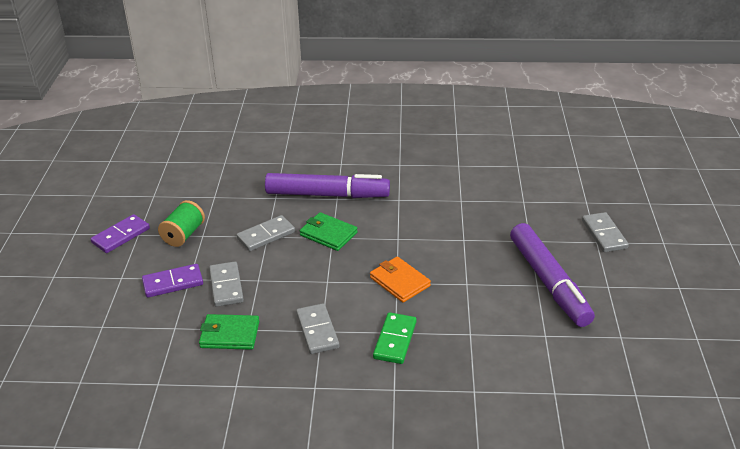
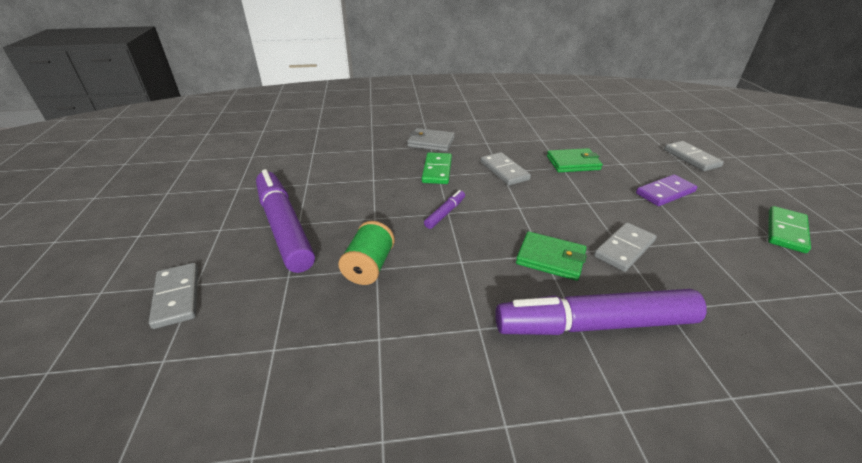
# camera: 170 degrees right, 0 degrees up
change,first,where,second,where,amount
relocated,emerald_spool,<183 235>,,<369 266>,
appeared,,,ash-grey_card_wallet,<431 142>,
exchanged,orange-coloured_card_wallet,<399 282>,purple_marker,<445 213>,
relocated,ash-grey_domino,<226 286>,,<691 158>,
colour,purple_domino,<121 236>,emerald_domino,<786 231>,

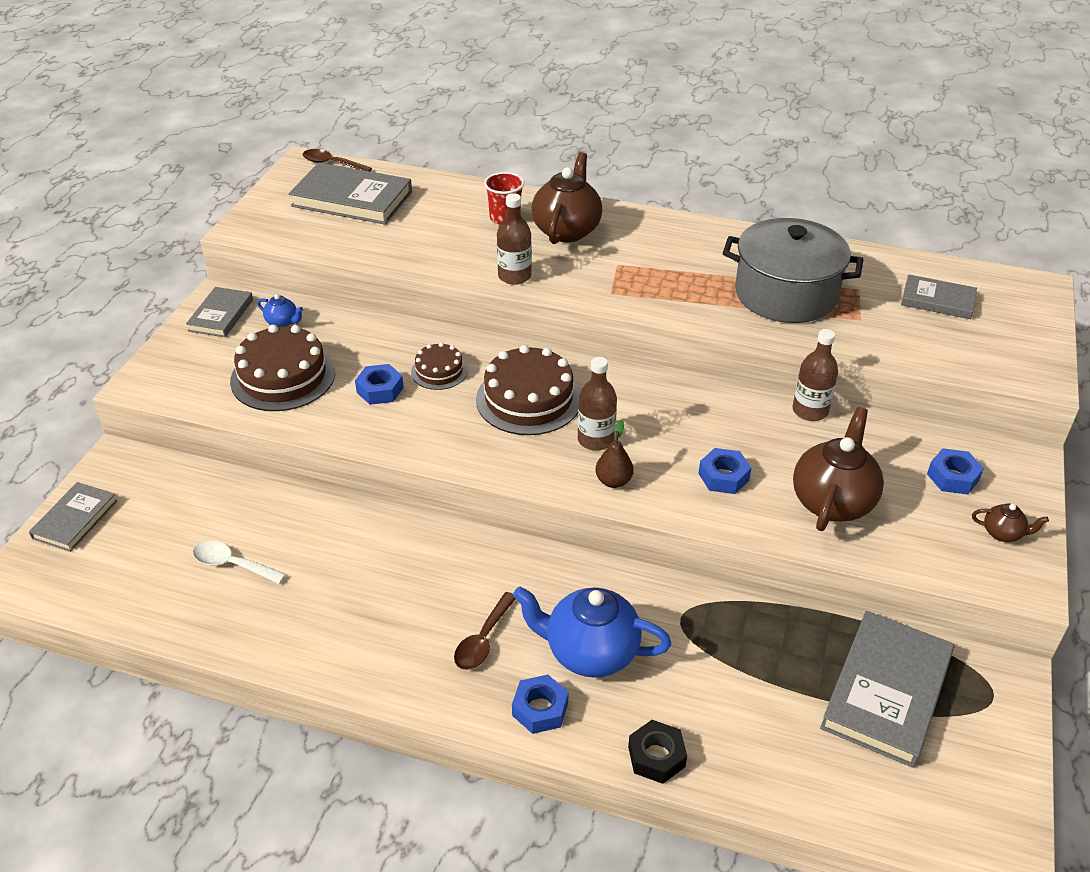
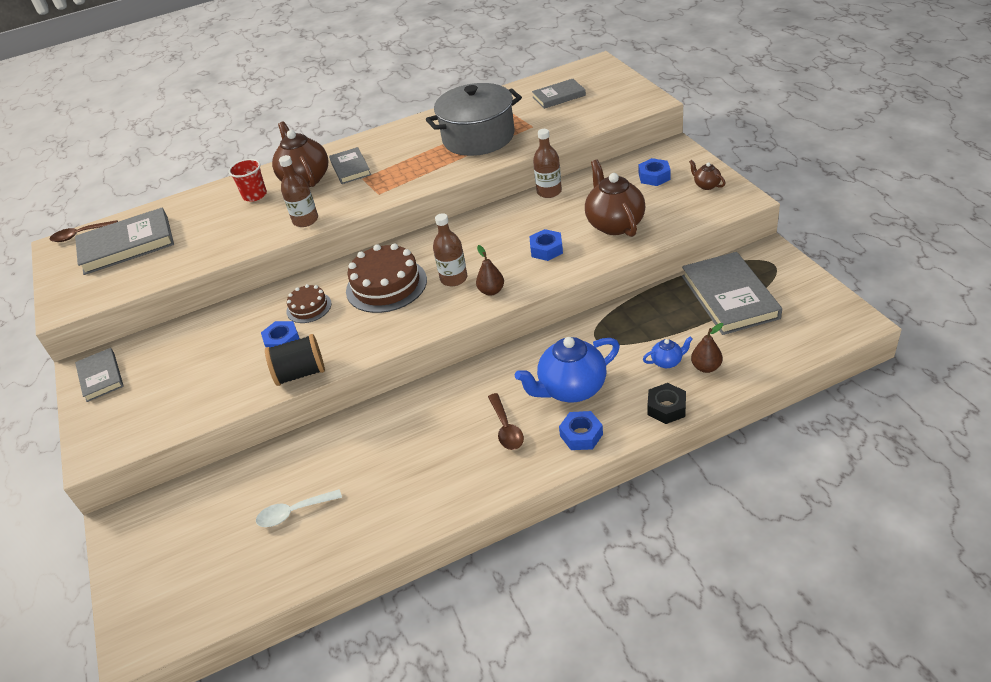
# camera: 35 degrees left, 0 degrees up
change,first,where,second,where,amount
appeared,,,black_spool,<300 373>,
relocated,ash-grey_hardcover,<75 519>,,<350 168>,
relocated,cobalt_tea_pot,<282 322>,,<667 362>,
spun,russet_tea_pot,<1003 533>,,<706 185>,105 degrees counterclockwise
appeared,,,russet_pear,<706 367>,
missing,russet_cake,<283 377>,,,

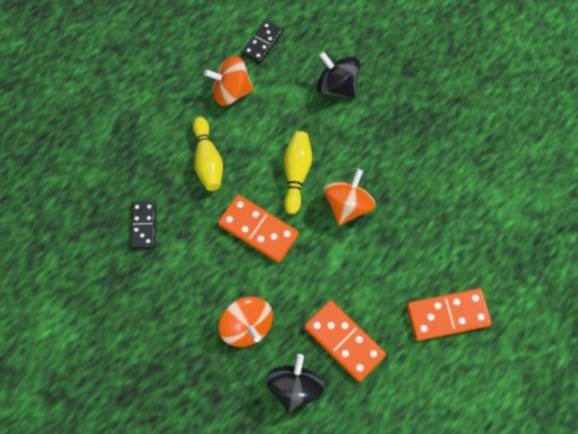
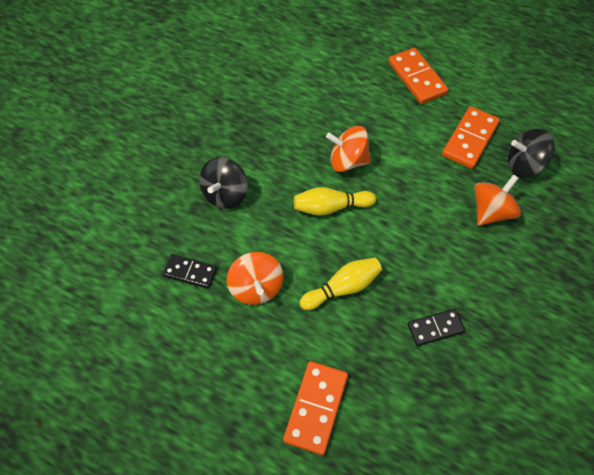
# camera: 105 degrees left, 10 degrees down
change,first,where,second,where,amount
relocated,orange-coloured_domino,<258 229>,,<316 408>,

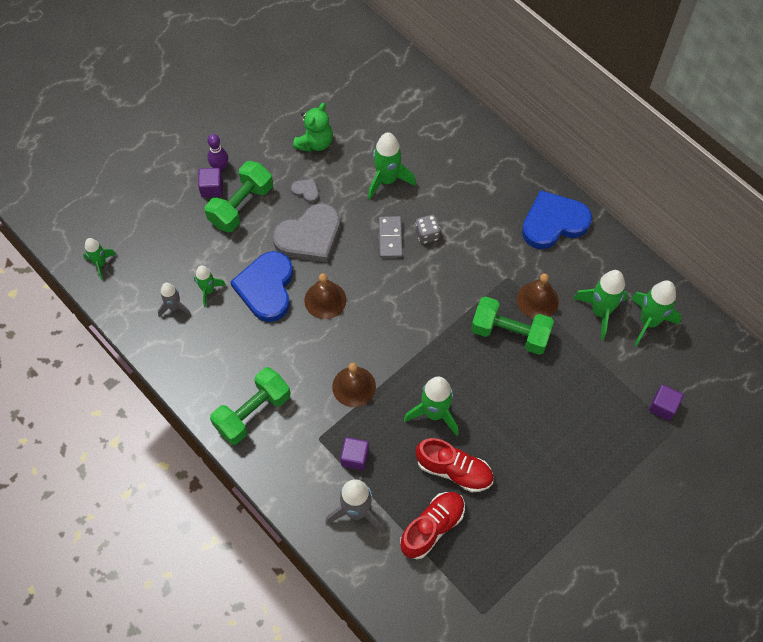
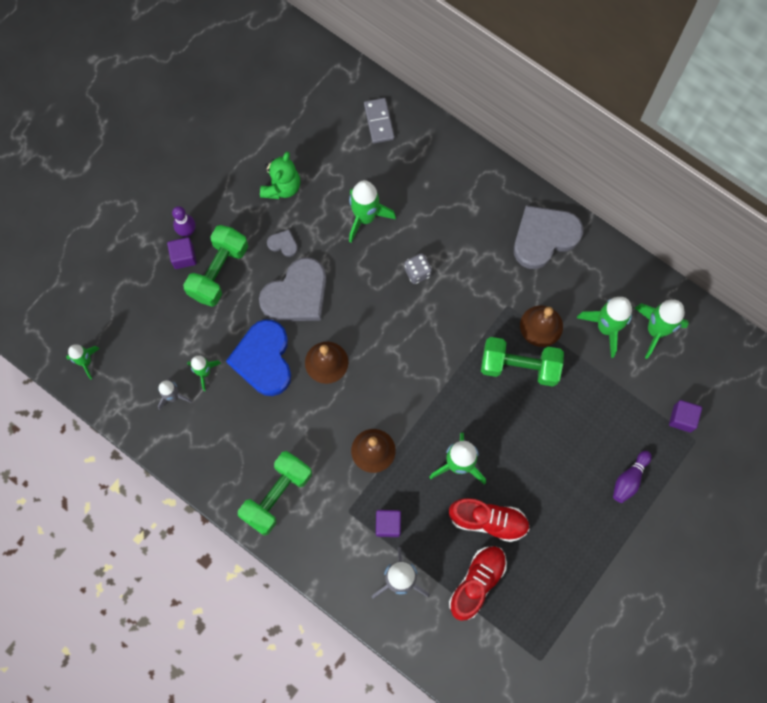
# camera: 10 degrees left, 10 degrees up
change,first,where,second,where,amount
relocated,ash-grey_domino,<390 238>,,<379 121>,
colour,cobalt_love_heart,<553 222>,ash-grey_love_heart,<544 237>,
appeared,,,purple_skittle,<629 479>,

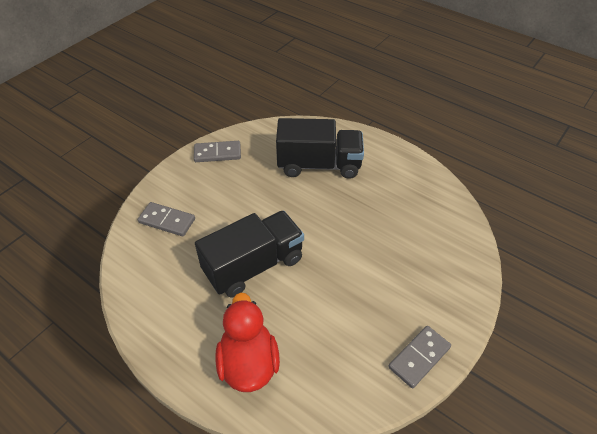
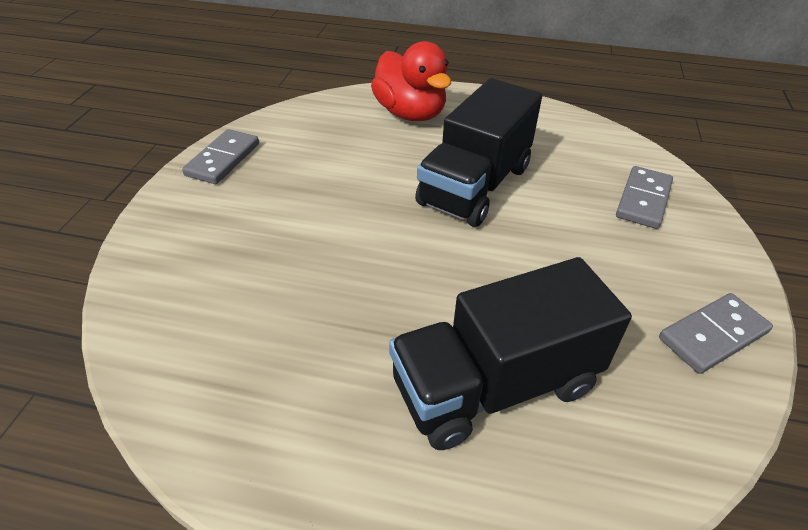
# camera: 155 degrees right, 5 degrees down
change,first,where,second,where,amount
spun,ash-grey_domino,<167 221>,,<643 200>,60 degrees counterclockwise

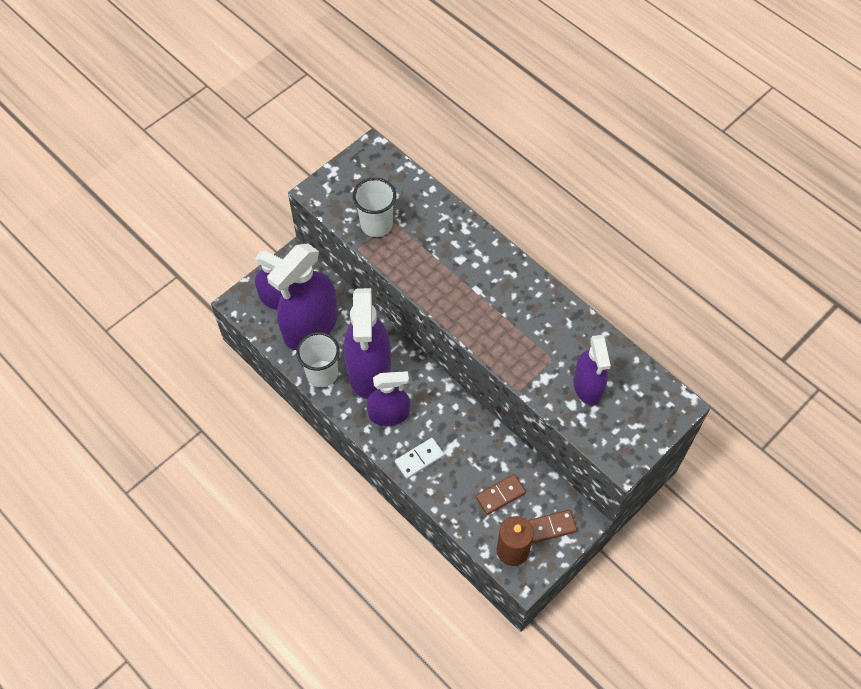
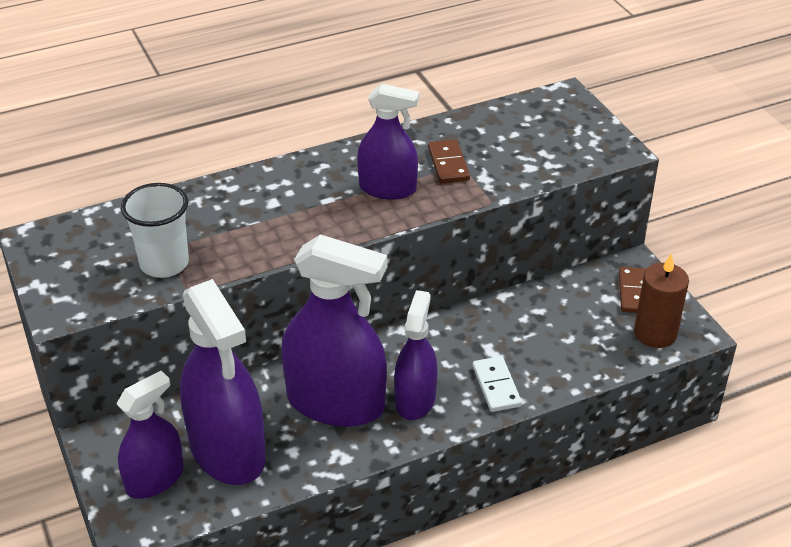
# camera: 70 degrees left, 20 degrees down
change,first,where,second,where,amount
relocated,purple_spray_bottle,<588 386>,,<387 188>,
relocated,russet_domino,<500 495>,,<448 164>,
missing,white_cup,<322 374>,,,

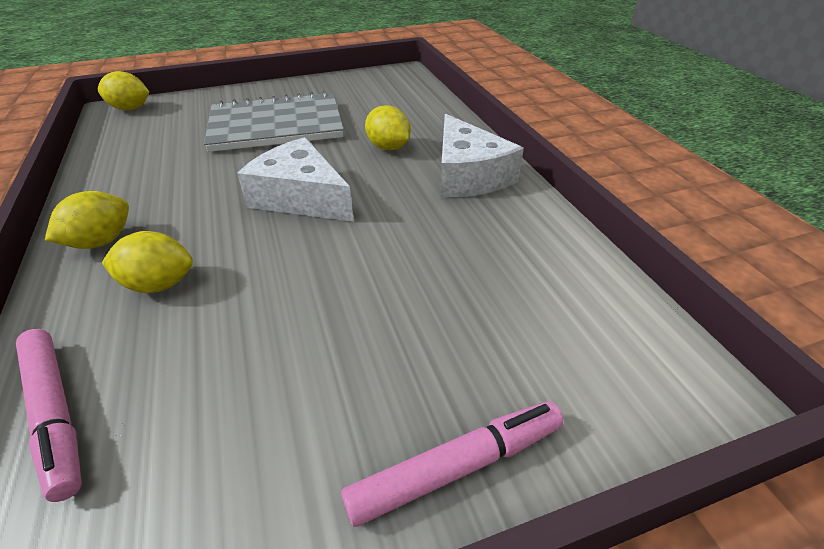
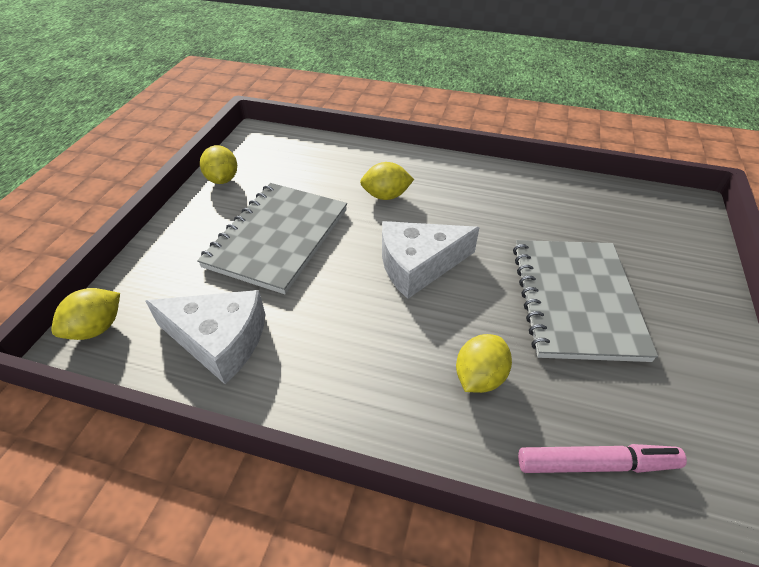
# camera: 55 degrees left, 5 degrees up
change,first,where,second,where,amount
relocated,white_cheese,<468 175>,,<219 340>,
relocated,bright_yellow_citrus_fruit,<101 241>,,<222 179>,
appeared,,,ash-grey_notepad,<576 300>,
missing,rose-pink_marker,<456 467>,,,

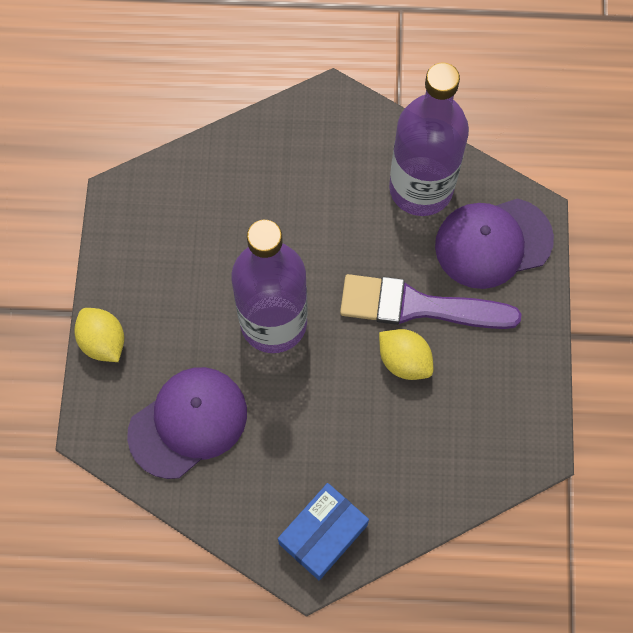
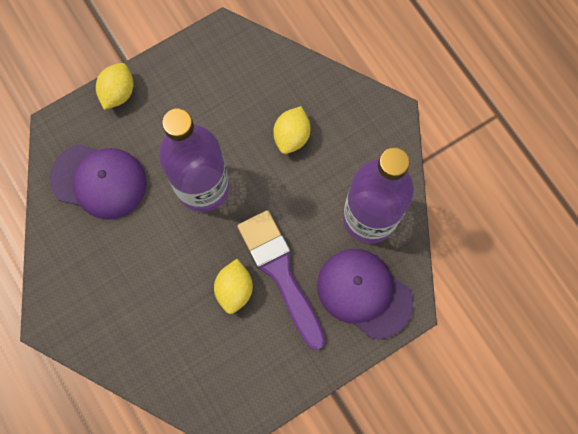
# camera: 55 degrees right, 5 degrees up
change,first,where,second,where,amount
appeared,,,bright_yellow_citrus_fruit,<291 136>,
missing,cobalt_parcel,<323 534>,,,

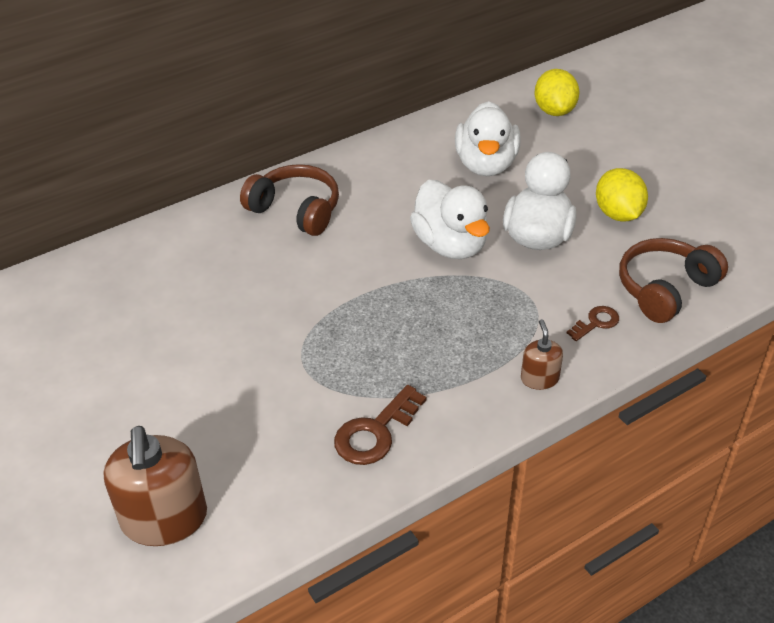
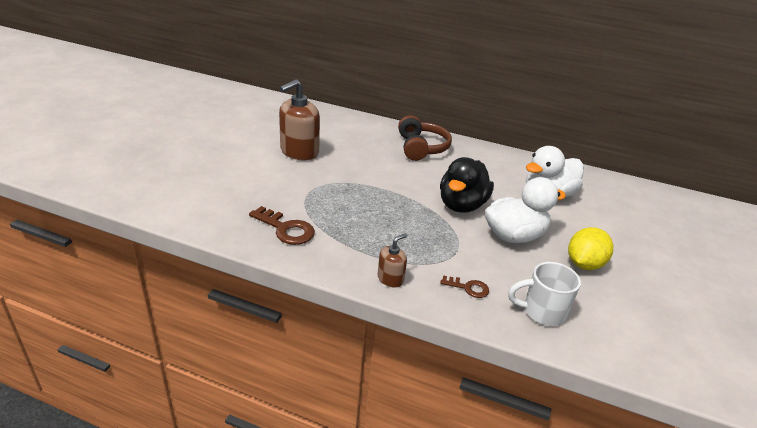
# camera: 50 degrees right, 10 degrees down
change,first,where,second,where,amount
spun,russet_door_key,<375 432>,,<286 229>,150 degrees counterclockwise
relocated,russet_pump_bottle,<164 519>,,<299 152>,
colour,white_duck,<450 245>,black_duck,<462 205>,
exchanged,russet_headset,<665 289>,white_mug,<542 312>,
missing,bright_yellow_citrus_fruit,<554 111>,,,

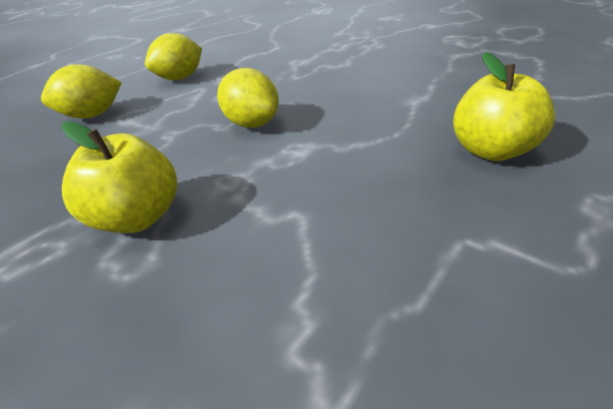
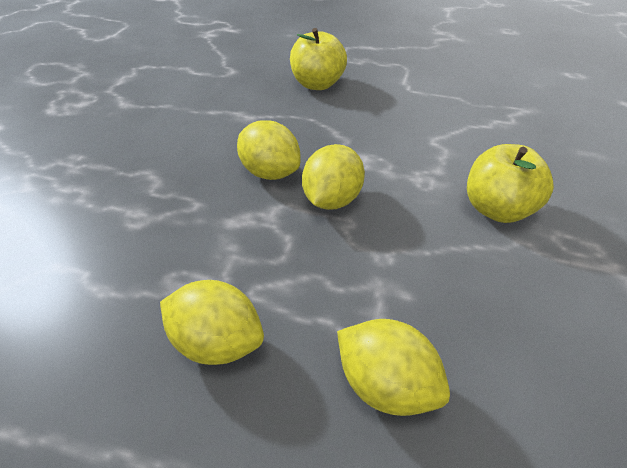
# camera: 115 degrees left, 5 degrees up
change,first,where,second,where,amount
appeared,,,bright_yellow_citrus_fruit,<270 172>,

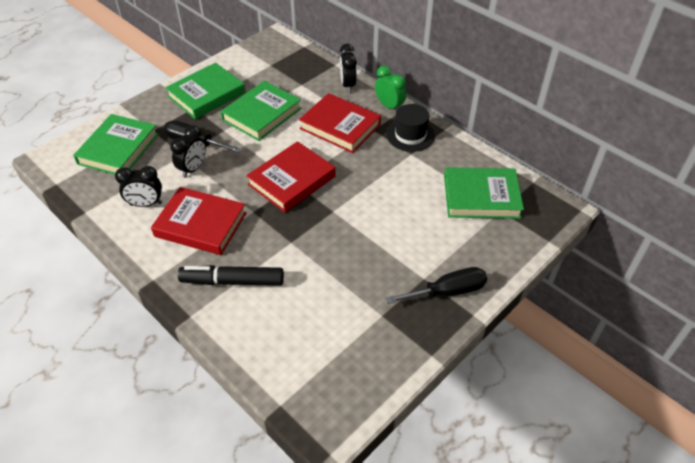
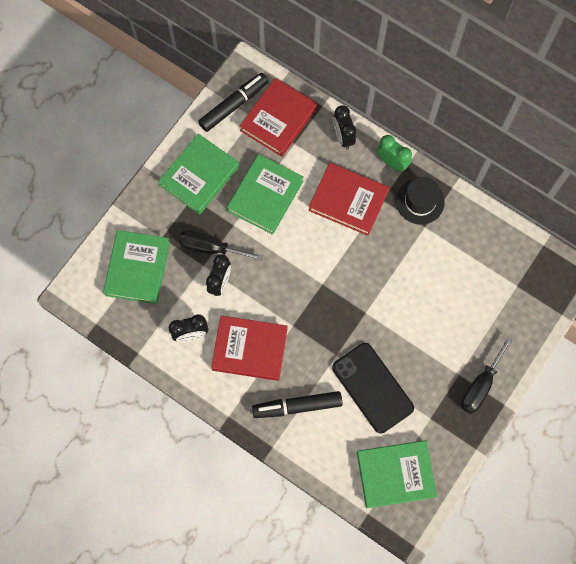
# camera: 10 degrees left, 25 degrees up
change,first,where,second,where,amount
appeared,,,black_marker,<233 105>,
relocated,red_hardcover,<292 180>,,<278 119>,
appeared,,,black_phone,<372 388>,
relocated,emerald_hardcover,<481 197>,,<395 474>,
spun,black_flat_screwdriver,<447 292>,,<480 385>,150 degrees clockwise

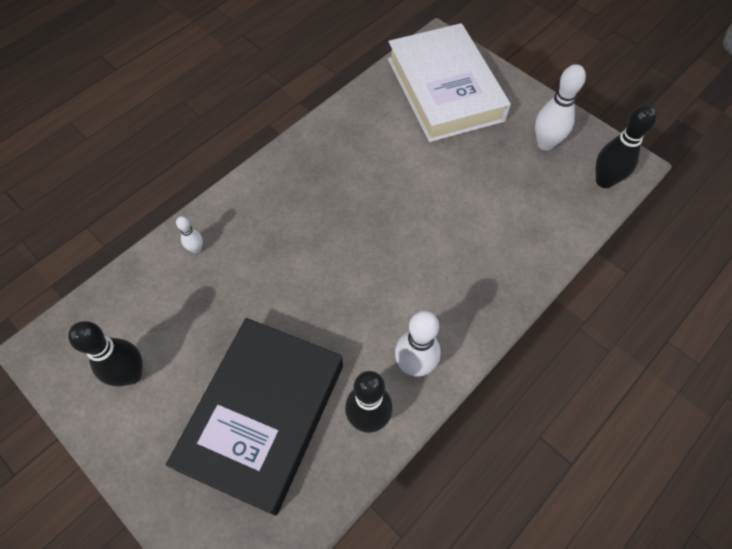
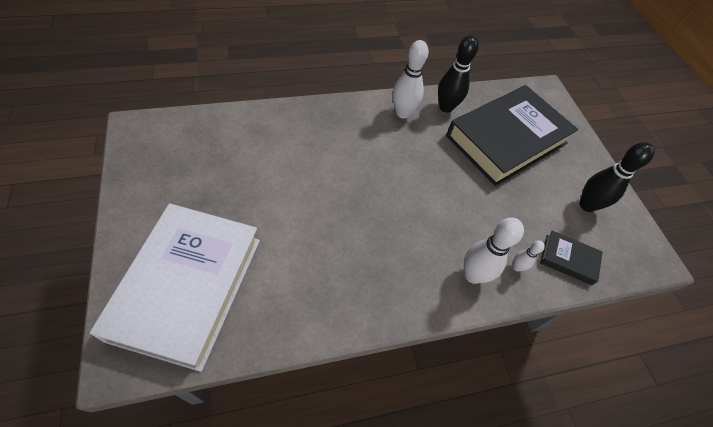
# camera: 155 degrees left, 5 degrees down
change,first,where,second,where,amount
relocated,white_skittle,<545 143>,,<473 275>,
appeared,,,black_hardcover,<568 259>,
missing,black_skittle,<604 181>,,,

